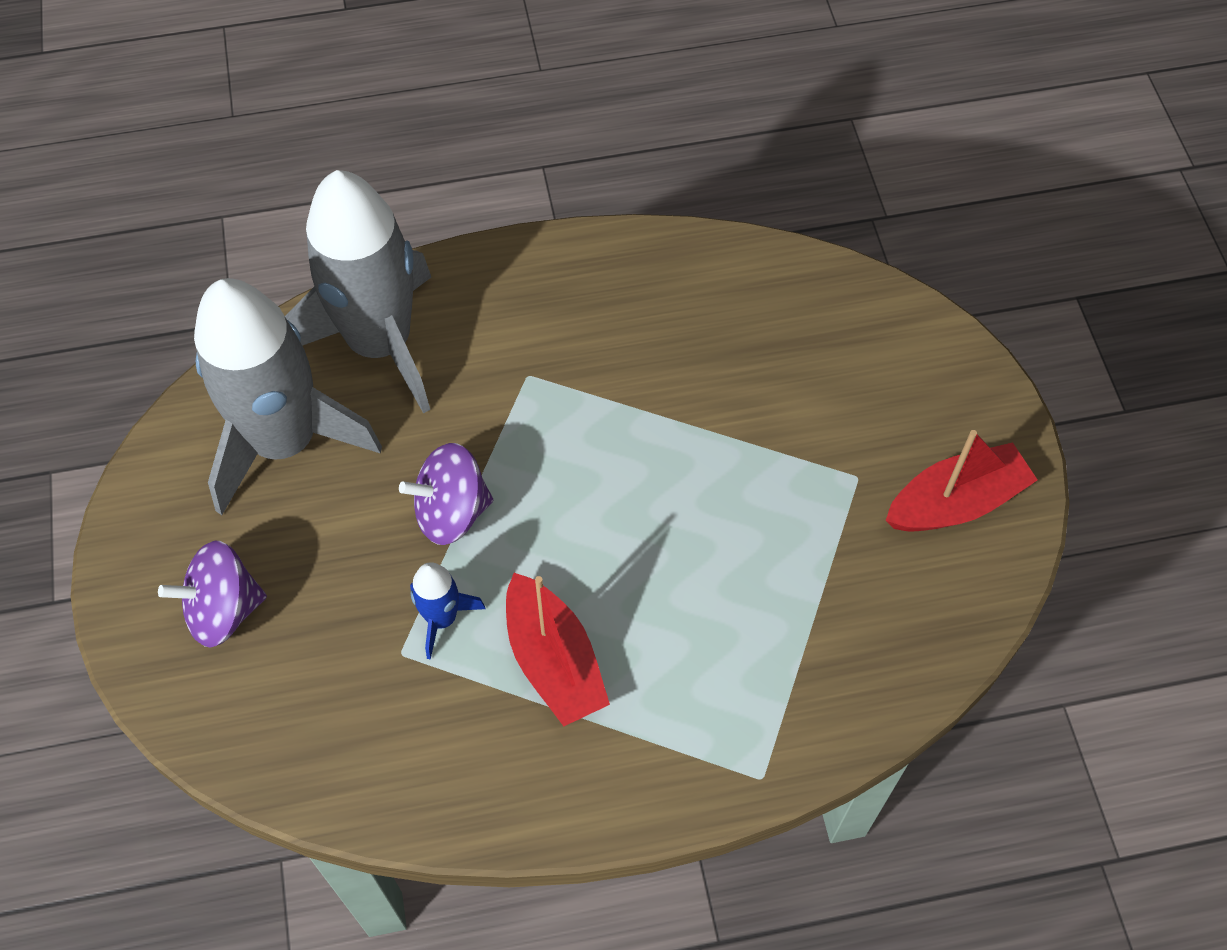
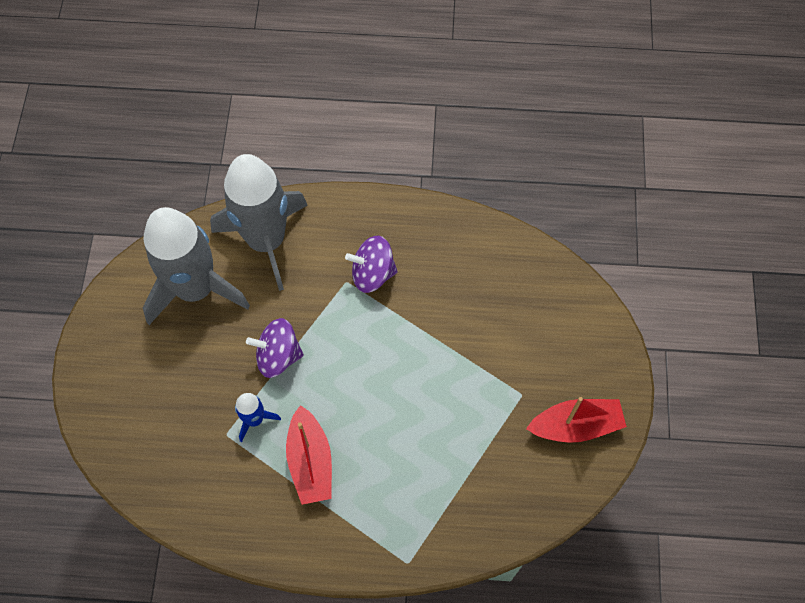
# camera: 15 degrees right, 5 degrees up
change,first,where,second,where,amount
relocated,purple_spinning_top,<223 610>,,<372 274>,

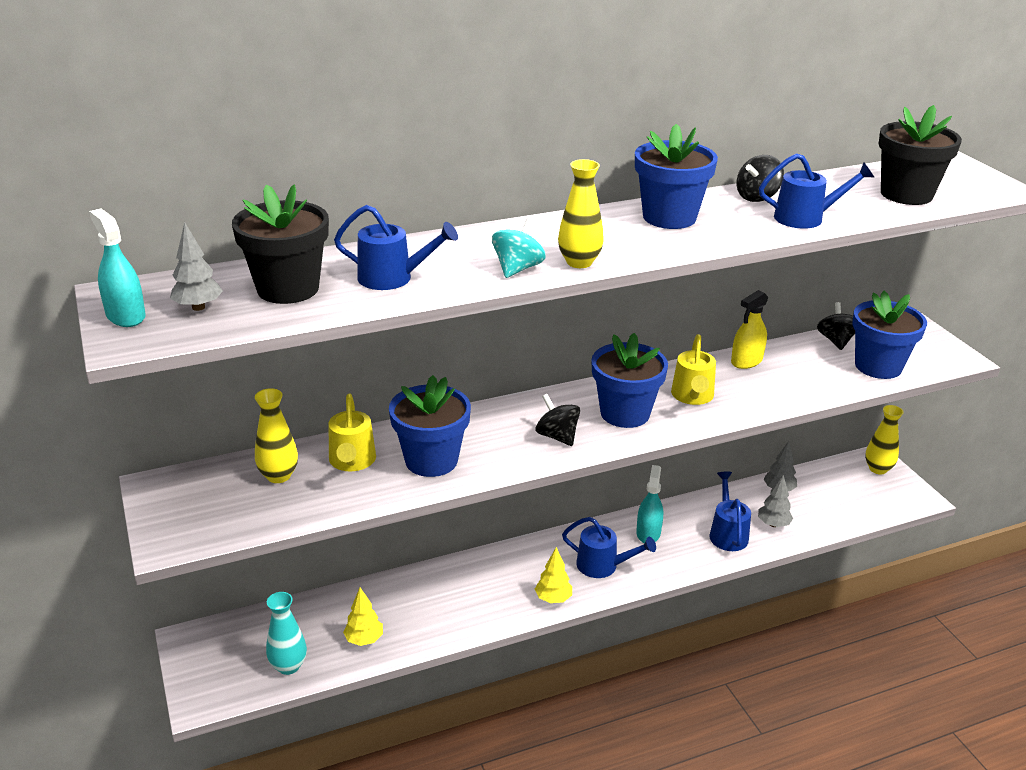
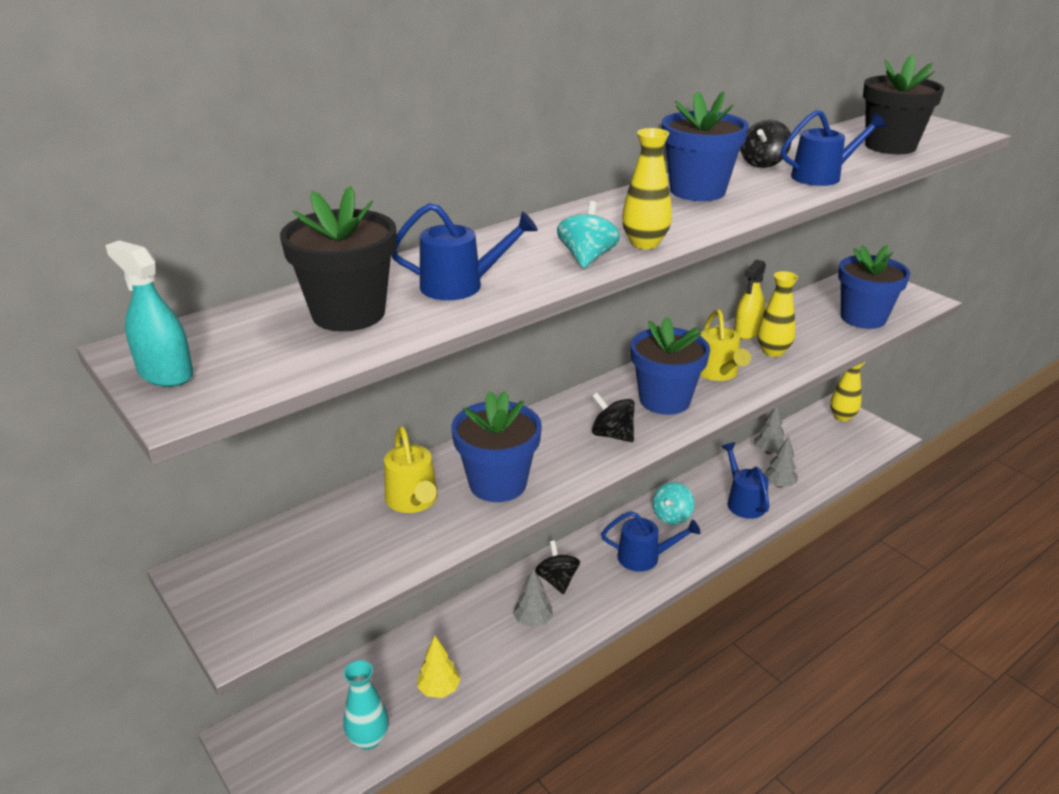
# camera: 15 degrees left, 0 degrees up
change,first,where,second,where,amount
relocated,ash-grey_tree,<198 307>,,<533 621>,
relocated,black_spinning_top,<836 341>,,<557 580>,
exchanged,turquoise_spray_bottle,<648 533>,turquoise_spinning_top,<672 516>,
relocated,bright_yellow_flower_vase,<278 476>,,<773 351>,
missing,bright_yellow_tree,<553 599>,,,

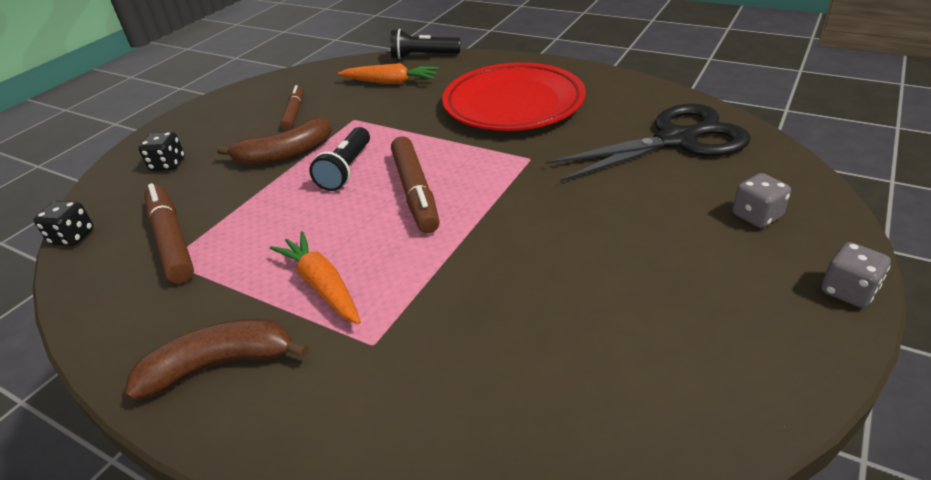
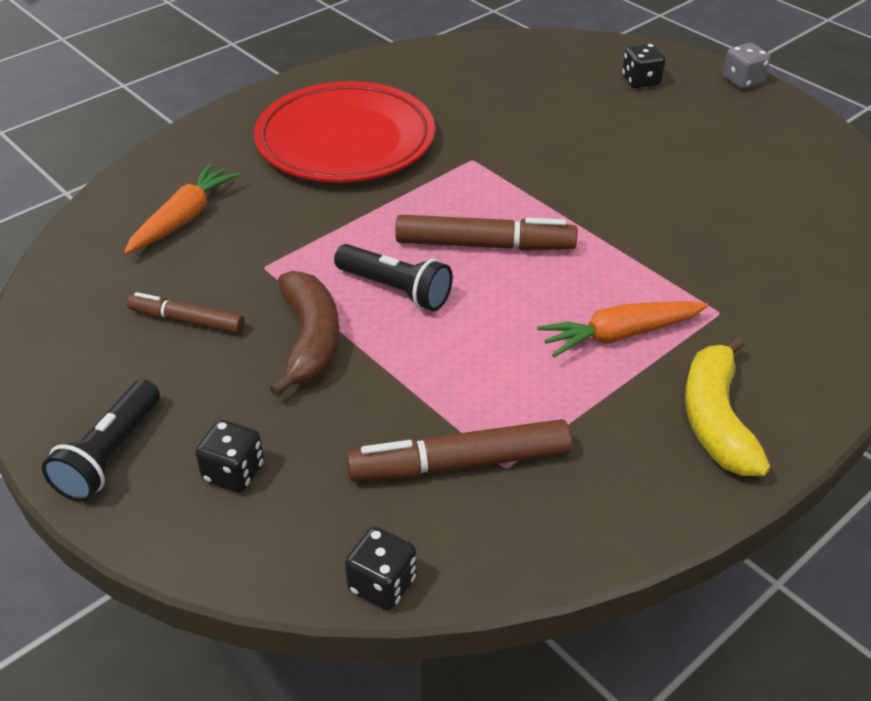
# camera: 75 degrees left, 5 degrees up
change,first,where,second,where,amount
relocated,black_torch,<423 56>,,<109 454>,
colour,ash-grey_dice,<756 216>,black_dice,<641 81>,
colour,russet_toy_banana,<220 365>,bright_yellow_toy_banana,<716 420>,
missing,black_pair_of_scissors,<676 140>,,,

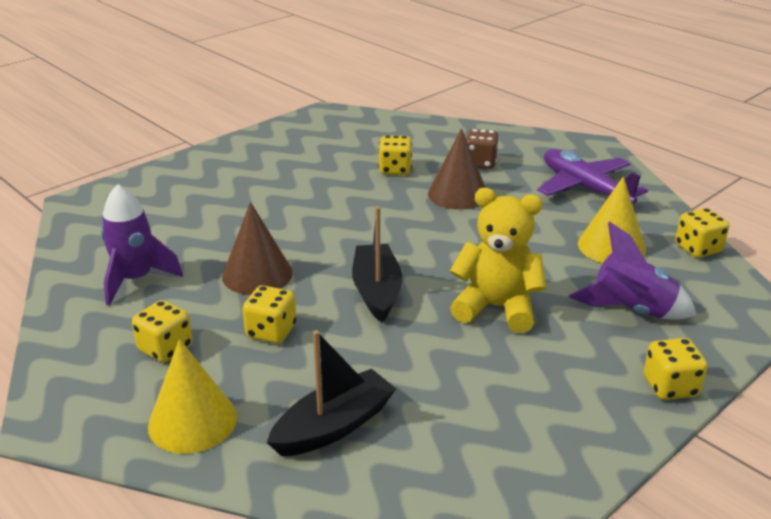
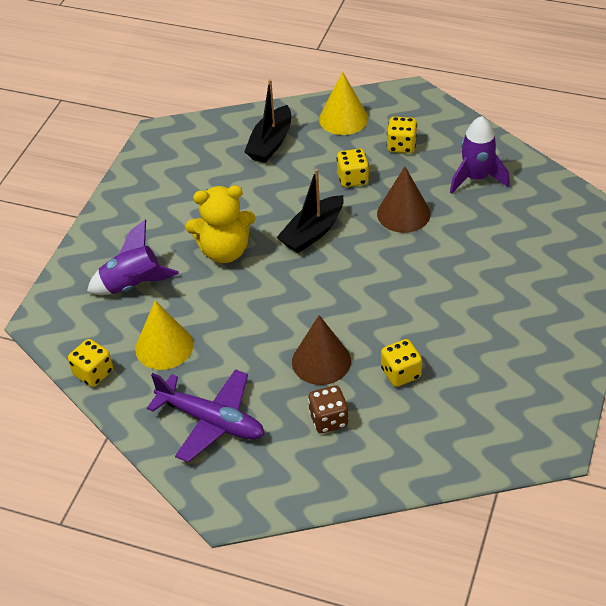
# camera: 155 degrees right, 15 degrees up
change,first,where,second,where,amount
spun,black_boat,<377 291>,,<312 232>,75 degrees clockwise
missing,bright_yellow_dice,<670 386>,,,

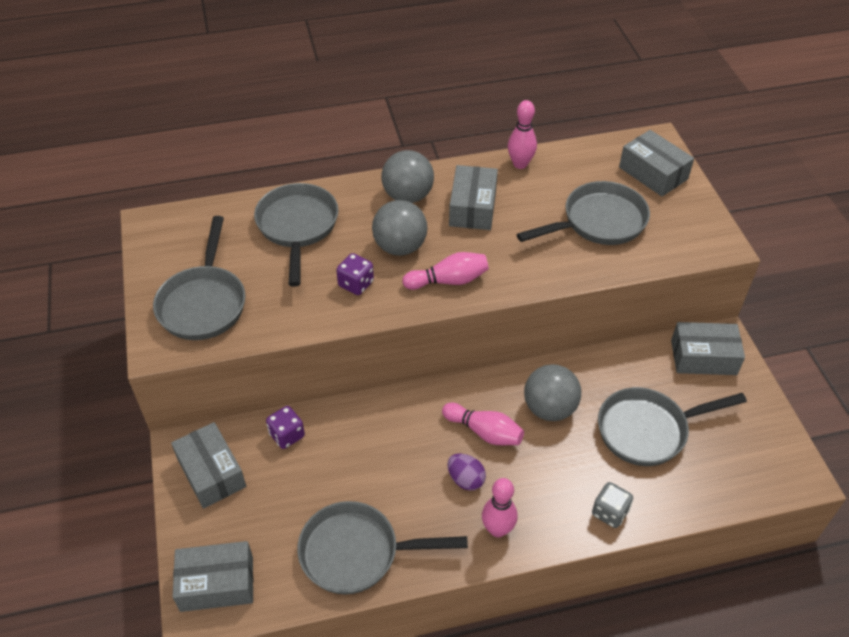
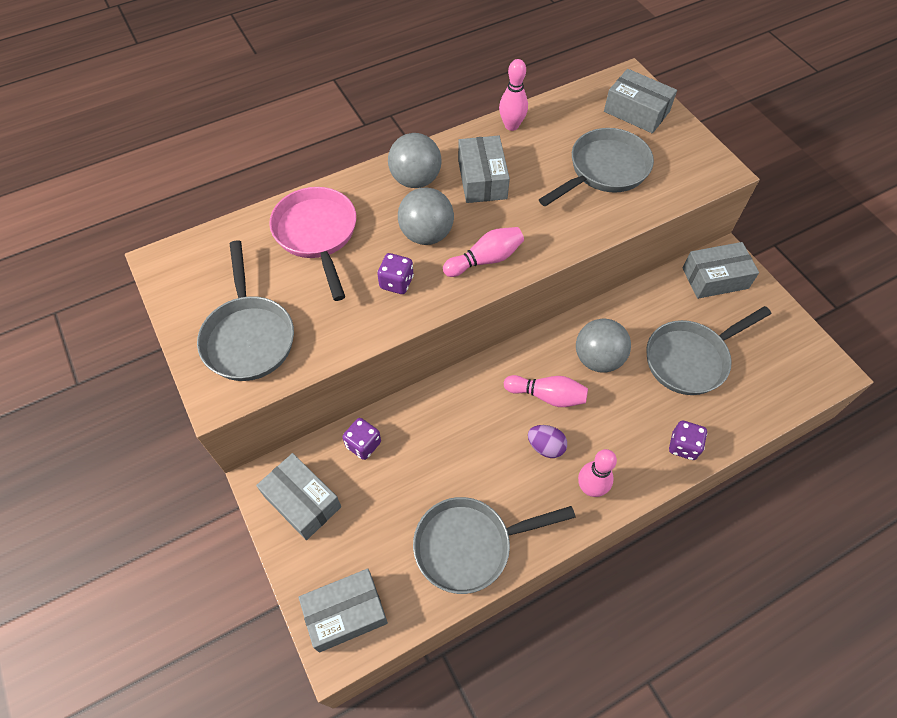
# camera: 15 degrees left, 10 degrees up
change,first,where,second,where,amount
colour,ash-grey_skillet,<297 227>,rose-pink_skillet,<317 235>,
colour,ash-grey_dice,<609 512>,purple_dice,<683 446>,

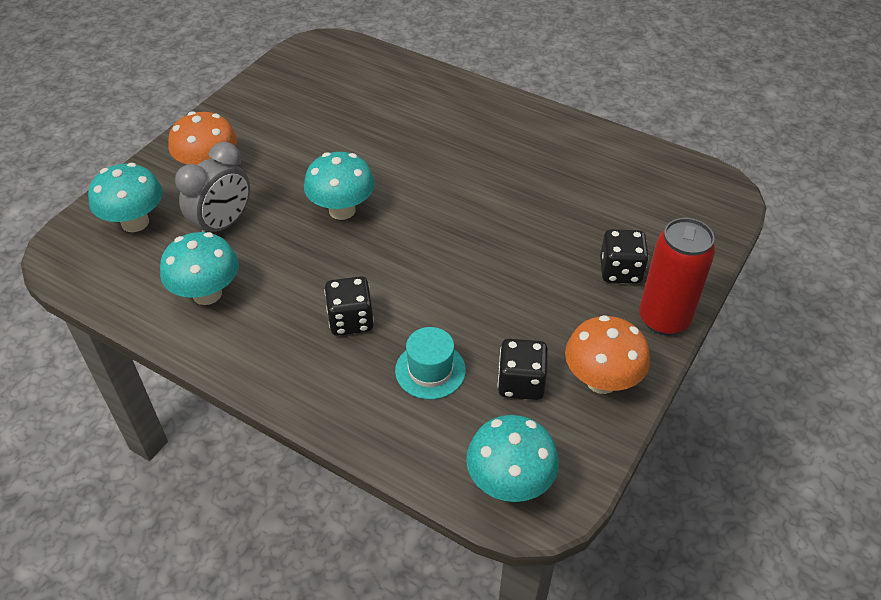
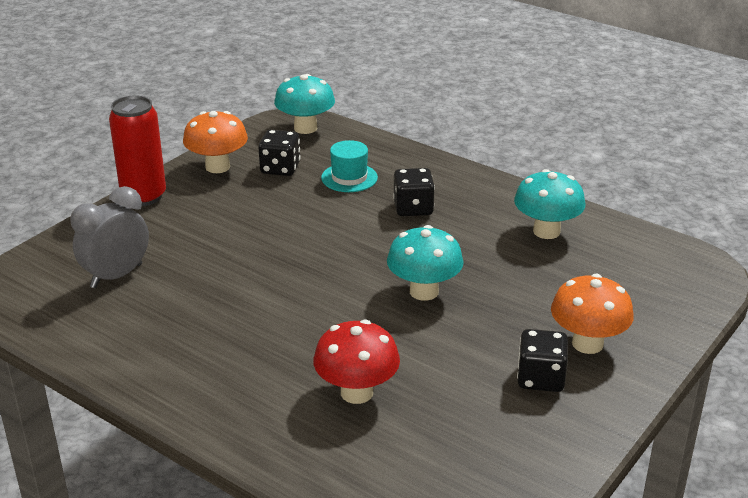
# camera: 175 degrees left, 15 degrees down
change,first,where,second,where,amount
relocated,ash-grey_alarm_clock,<223 225>,,<116 276>,
appeared,,,red_fungus,<357 392>,
relocated,black_dice,<620 271>,,<540 378>,
missing,turquoise_fungus,<135 222>,,,

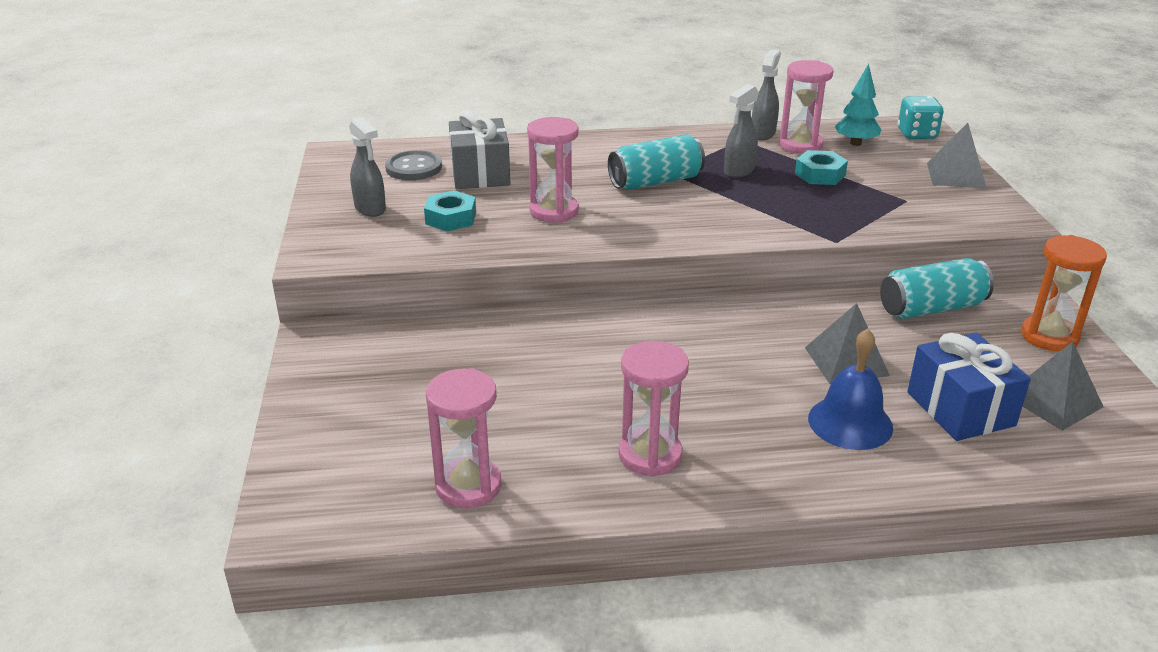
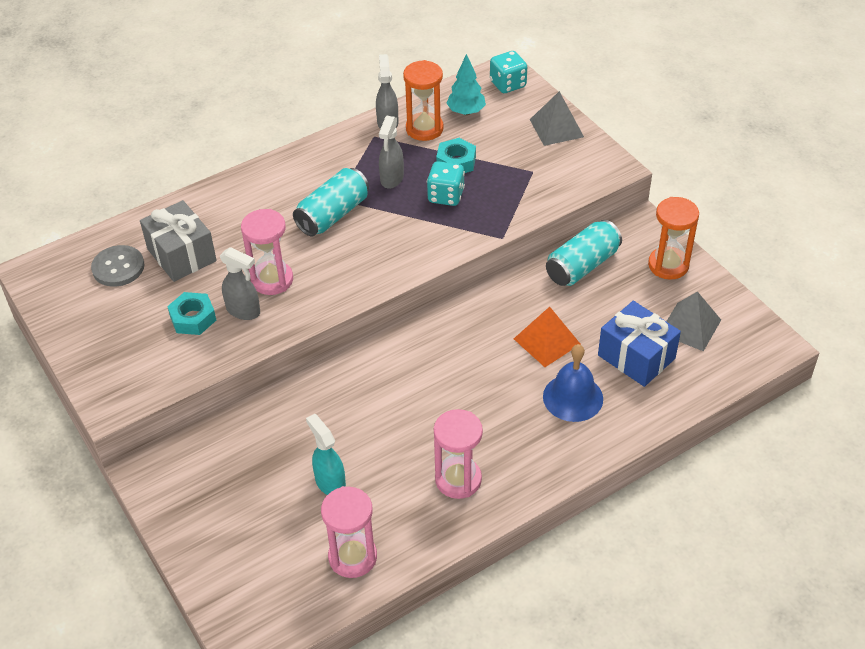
# camera: 25 degrees left, 15 degrees up
change,first,where,second,where,amount
relocated,ash-grey_spray_bottle,<370 209>,,<244 311>,
appeared,,,turquoise_spray_bottle,<330 482>,
colour,rose-pink_sandglass,<800 145>,orange-coloured_sandglass,<424 129>,
appeared,,,turquoise_dice,<446 196>,
colour,ash-grey_pyramid,<846 361>,orange-coloured_pyramid,<547 341>,

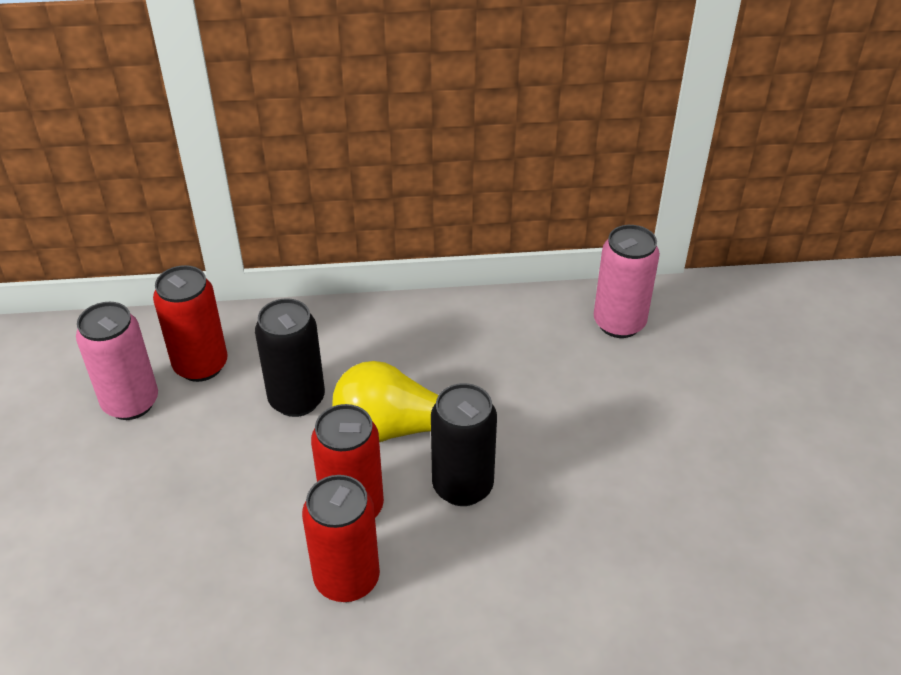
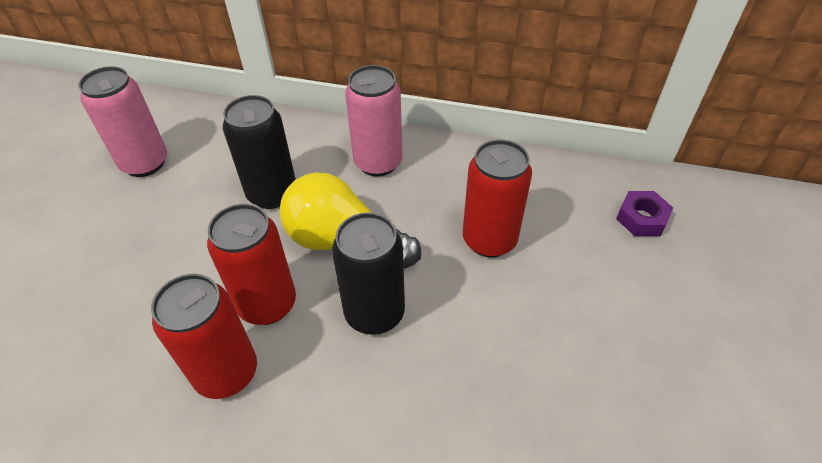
# camera: 20 degrees right, 5 degrees up
change,first,where,second,where,amount
relocated,rose-pink_soda_can,<619 323>,,<378 162>,
relocated,red_soda_can,<201 365>,,<489 240>,
appeared,,,purple_nut,<641 218>,

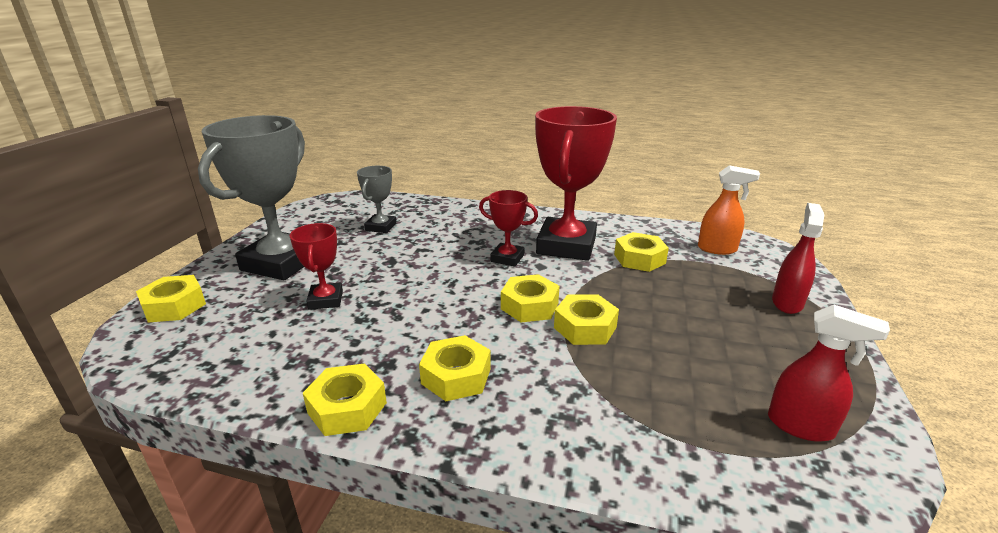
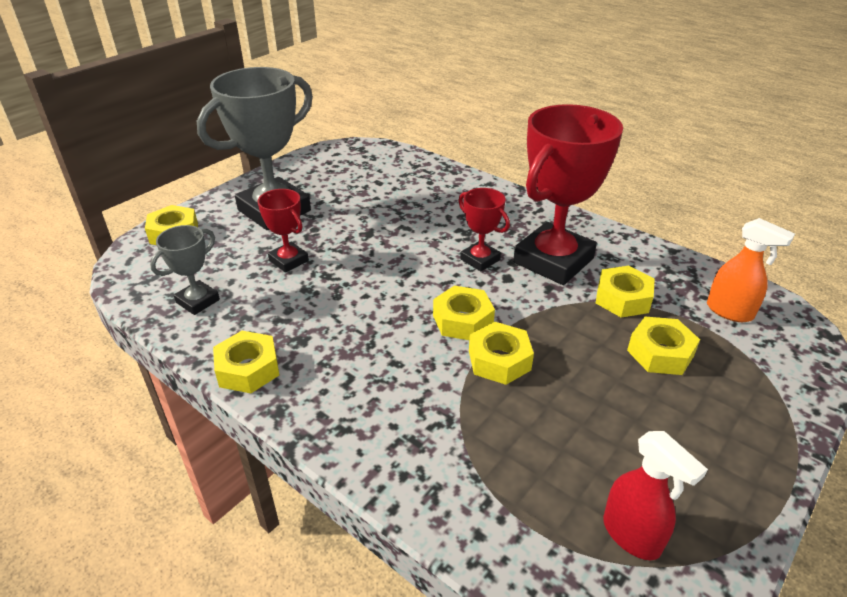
# camera: 25 degrees right, 10 degrees up
change,first,where,second,where,amount
relocated,ash-grey_trophy,<381 227>,,<198 301>,
spun,red_trophy,<325 300>,,<288 260>,60 degrees counterclockwise
relocated,bright_yellow_nut,<456 376>,,<660 353>,
missing,red_spray_bottle,<787 303>,,,

